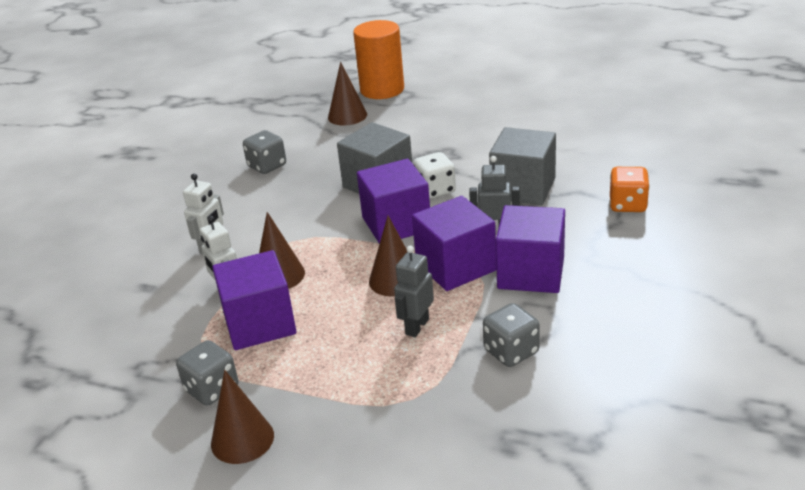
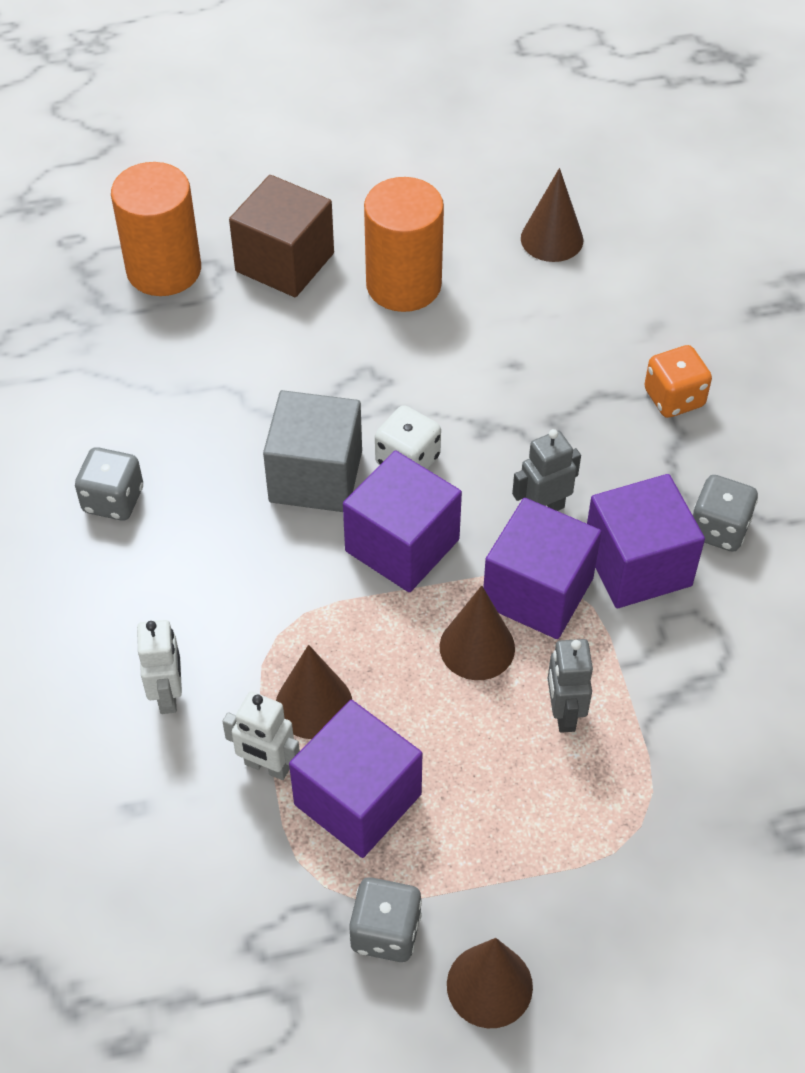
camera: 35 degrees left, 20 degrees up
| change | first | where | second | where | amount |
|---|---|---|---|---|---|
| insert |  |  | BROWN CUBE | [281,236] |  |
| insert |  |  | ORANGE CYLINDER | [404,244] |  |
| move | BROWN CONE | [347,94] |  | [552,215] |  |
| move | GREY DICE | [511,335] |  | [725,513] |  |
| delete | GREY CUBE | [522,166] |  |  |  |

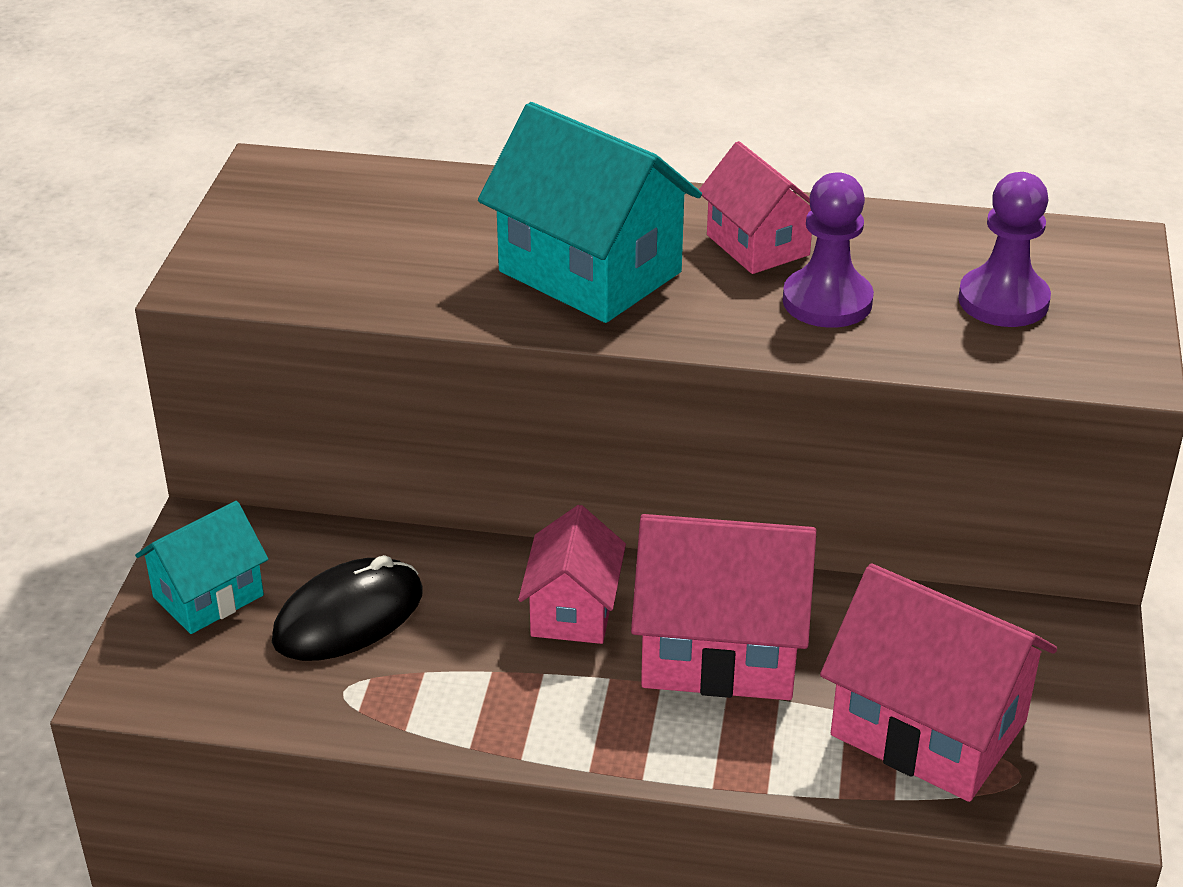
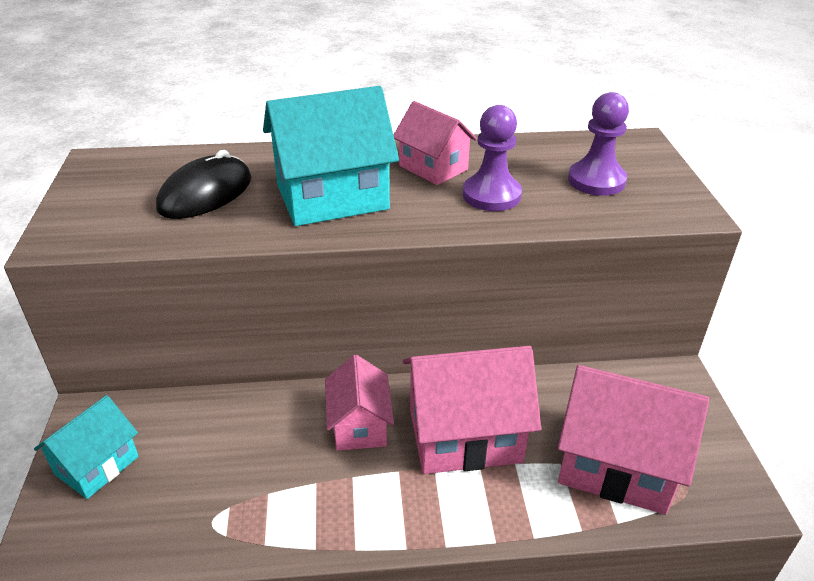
camera: 15 degrees left, 0 degrees up
| change | first | where | second | where | amount |
|---|---|---|---|---|---|
| move | BLACK MOUSE | [347,608] |  | [204,184] |  |
| rotate | TURQUOISE HOUSE | [590,212] |  | [331,156] | 45 degrees counterclockwise |

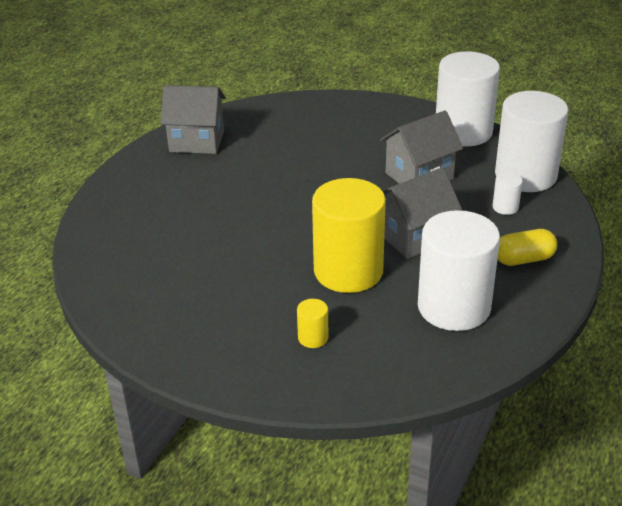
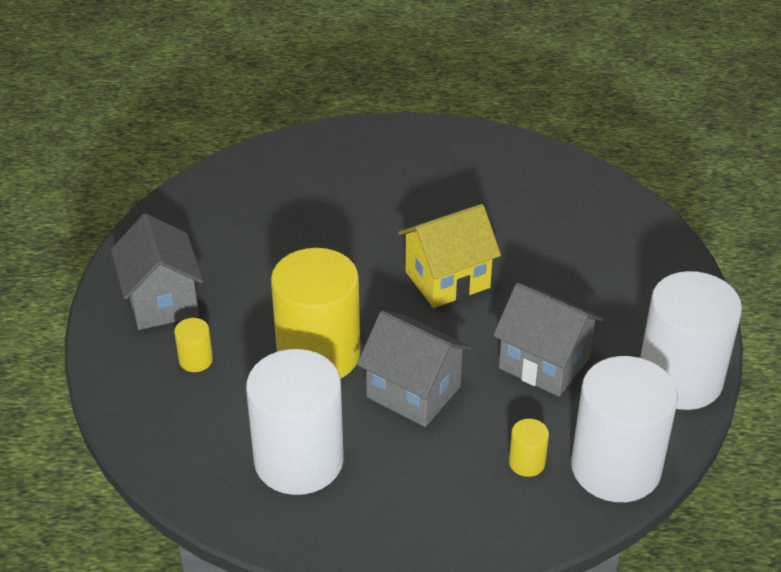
camera: 65 degrees right, 5 degrees up
| change | first | where | second | where | amount |
|---|---|---|---|---|---|
| move | GREY HOUSE | [193,119] |  | [157,272] |  |
| insert |  |  | YELLOW HOUSE | [449,256] |  |
| recolor | WHITE CYLINDER | [507,193] | YELLOW CYLINDER | [529,448] |  |
| delete | YELLOW CAPSULE | [527,247] |  |  |  |

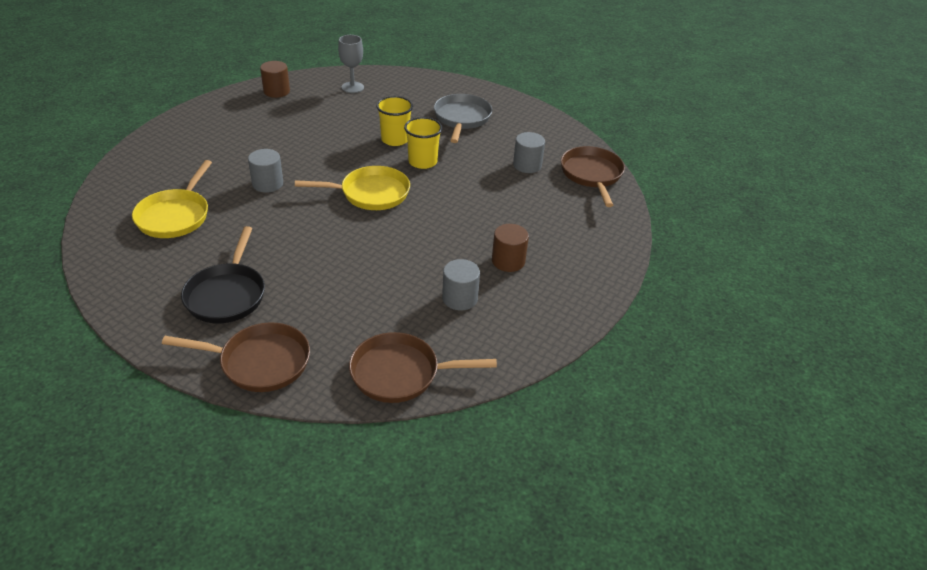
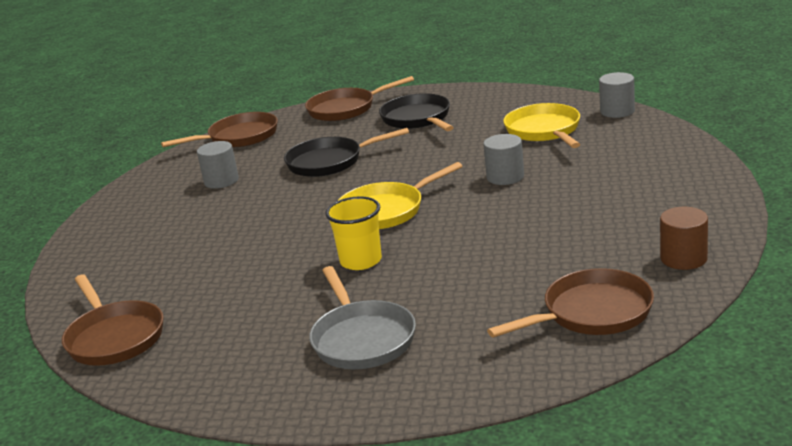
camera: 160 degrees right, 15 degrees down
| change | first | where | second | where | amount |
|---|---|---|---|---|---|
| insert |  |  | BLACK PAN | [346,152] |  |
| replace | GREY GOBLET | [351,64] | BROWN PAN | [570,303] |  |
| move | GREY CYLINDER | [529,152] |  | [617,95] |  |
| delete | YELLOW CUP | [394,121] |  |  |  |
| delete | BROWN CYLINDER | [510,248] |  |  |  |

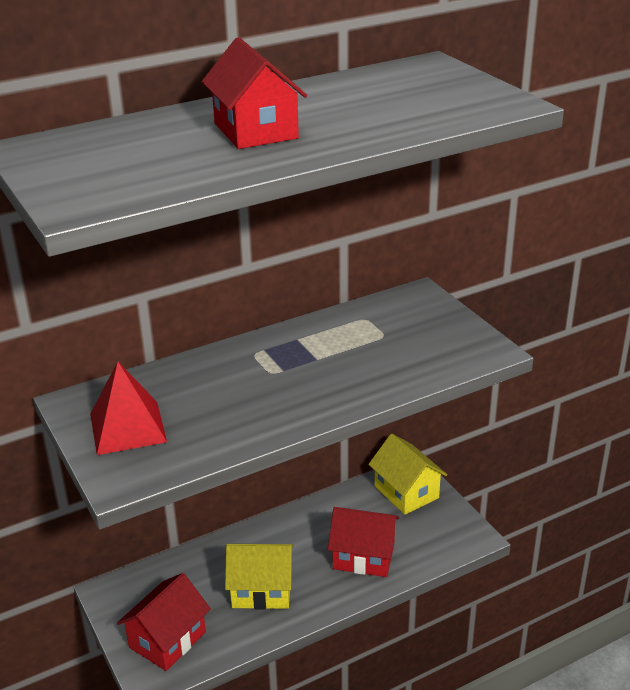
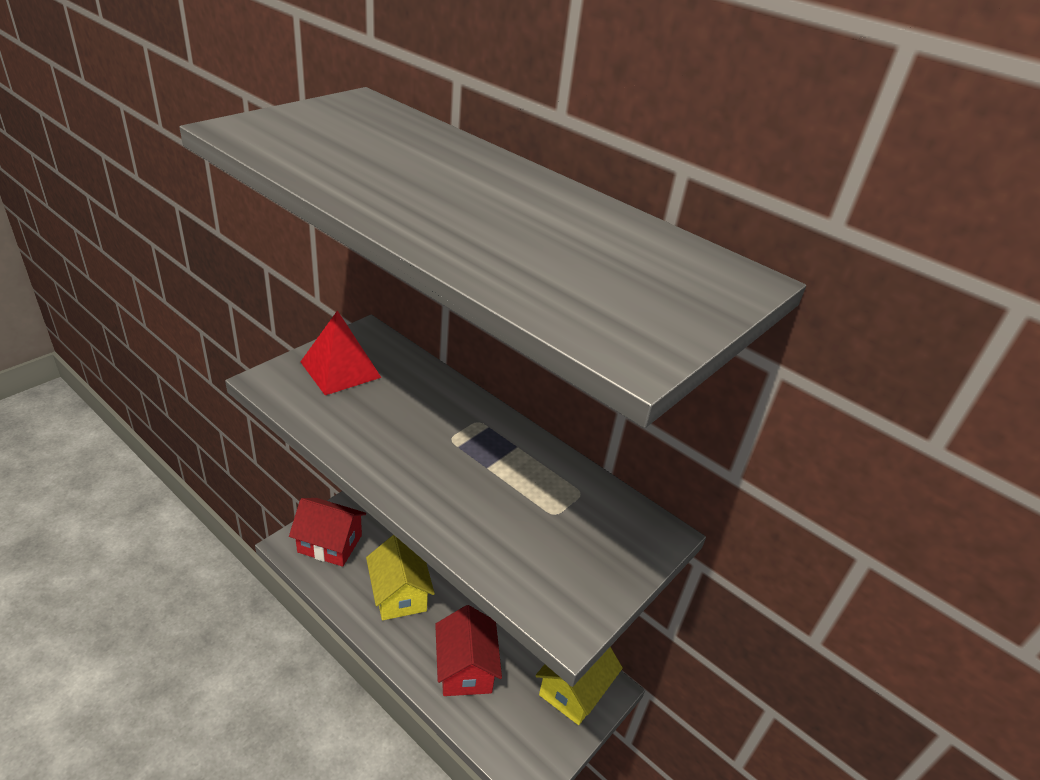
camera: 65 degrees right, 5 degrees up
| change | first | where | second | where | amount |
|---|---|---|---|---|---|
| delete | RED HOUSE | [254,93] |  |  |  |

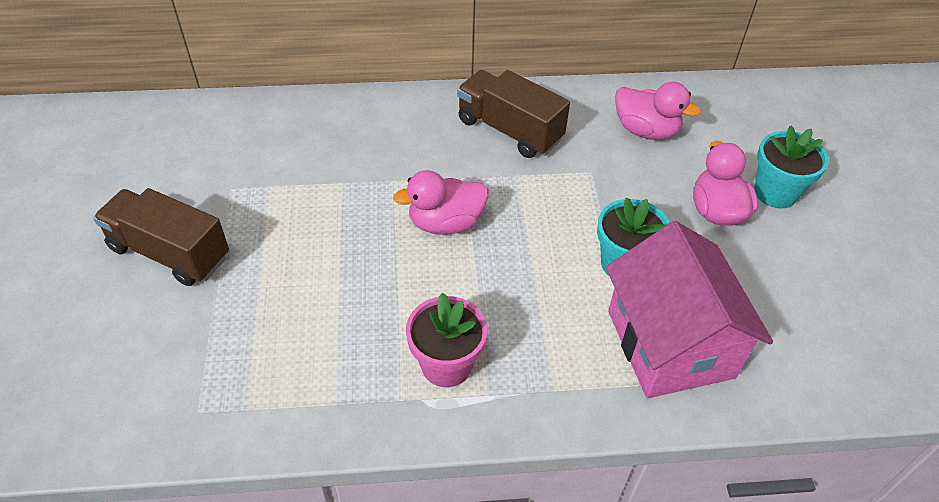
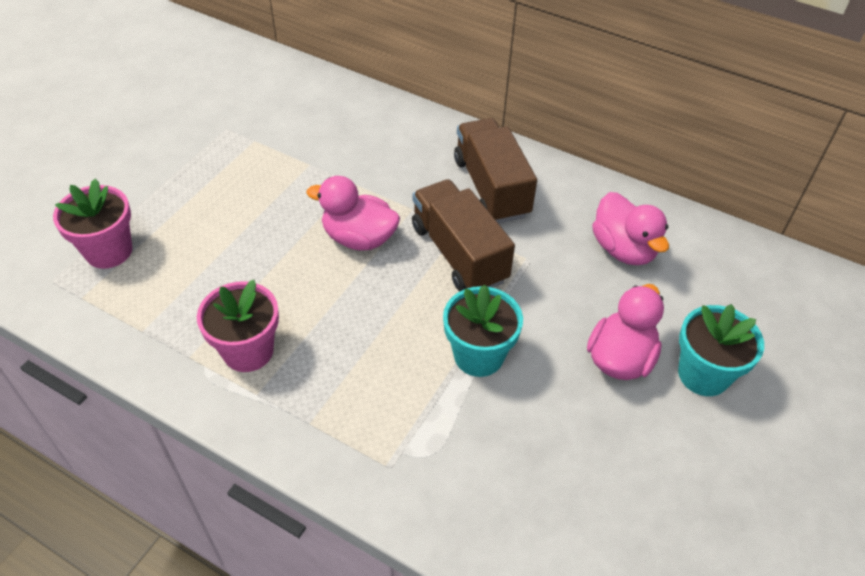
camera: 35 degrees right, 0 degrees up
| change | first | where | second | where | amount |
|---|---|---|---|---|---|
| insert |  |  | PINK FLOWER POT | [92,224] |  |
| move | BROWN TRUCK | [161,237] |  | [463,235] |  |
| delete | PINK HOUSE | [689,309] |  |  |  |

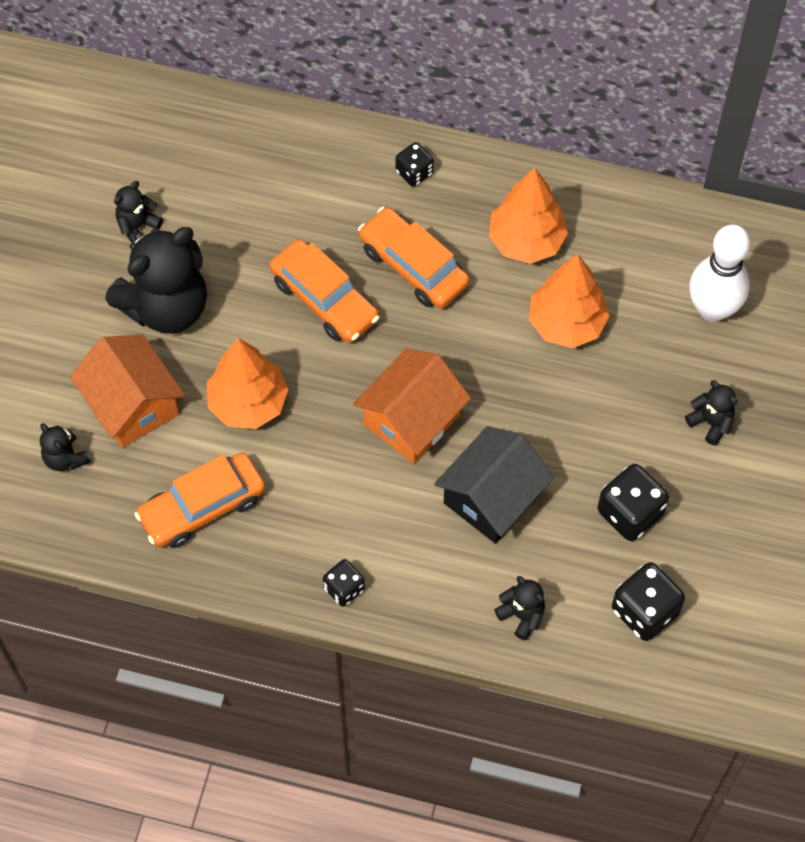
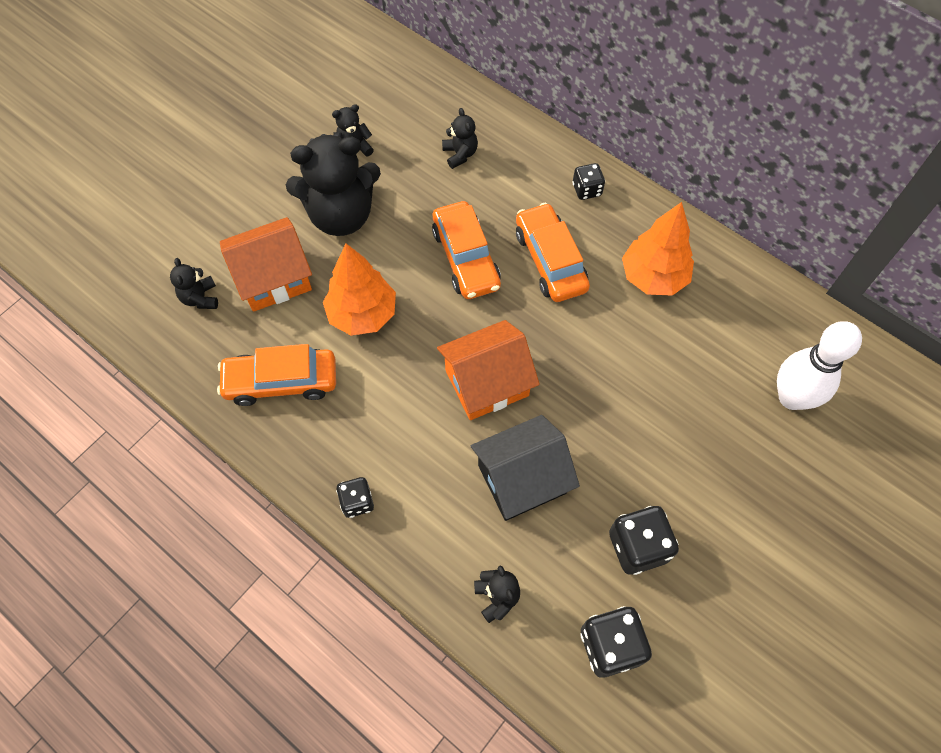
camera: 25 degrees right, 0 degrees up
| change | first | where | second | where | amount |
|---|---|---|---|---|---|
| rotate | ORANGE HOUSE | [127,391] |  | [266,264] | 75 degrees clockwise |
| move | BLACK TEDDY BEAR | [711,412] |  | [460,138] |  |
| delete | ORANGE TREE | [569,301] |  |  |  |

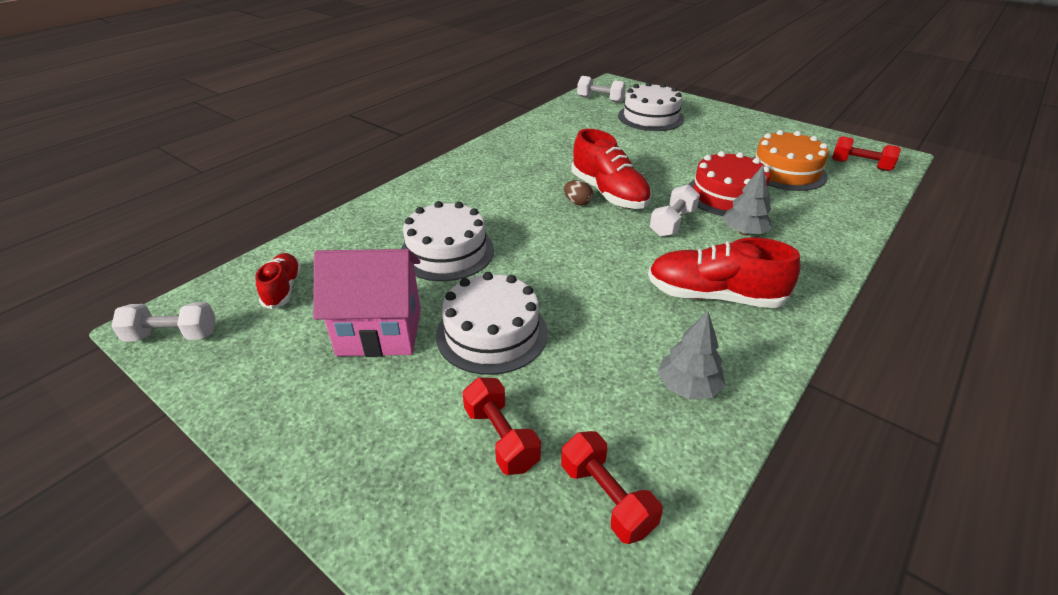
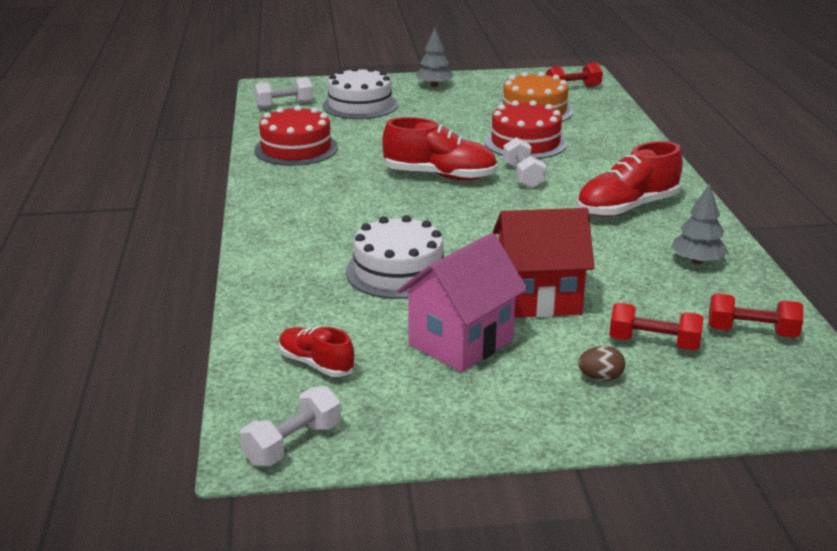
camera: 45 degrees left, 10 degrees down
| change | first | where | second | where | amount |
|---|---|---|---|---|---|
| insert |  |  | RED CAKE | [296,135] |  |
| move | GREY TREE | [747,200] |  | [434,57] |  |
| replace | WHITE CAKE | [492,323] | RED HOUSE | [543,263] |  |
| move | BROWN EGG | [578,193] |  | [601,363] |  |

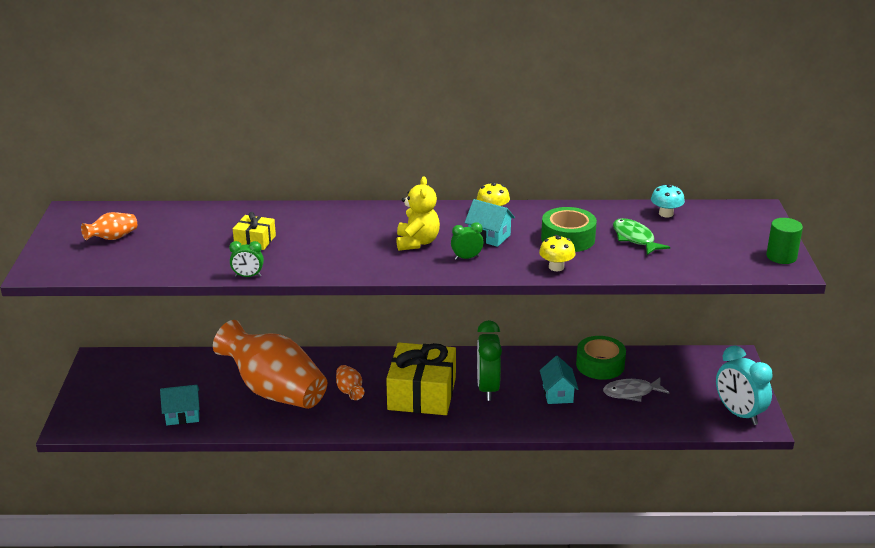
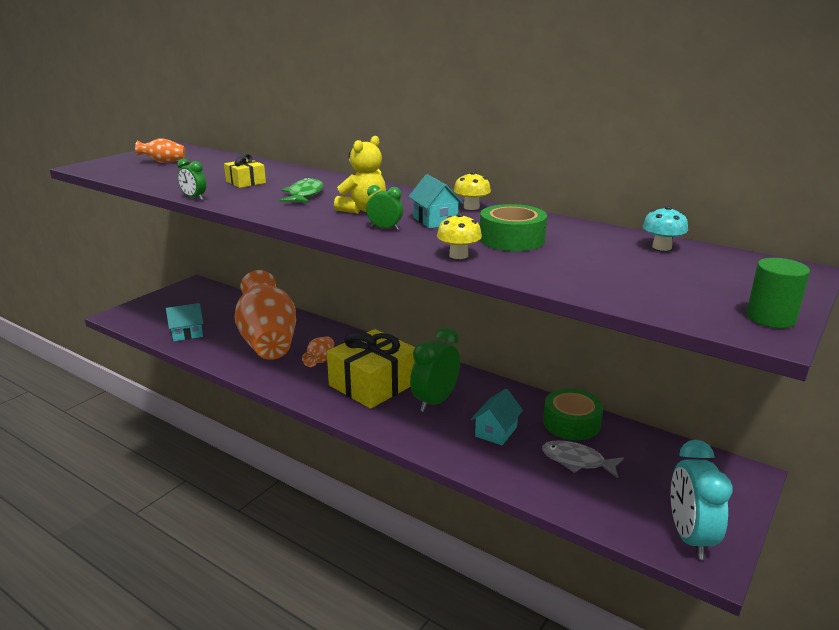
camera: 35 degrees right, 5 degrees down
| change | first | where | second | where | amount |
|---|---|---|---|---|---|
| rotate | TURQUOISE HOUSE | [180,405] |  | [184,322] | 45 degrees counterclockwise |
| move | GREEN FISH | [641,236] |  | [301,190] |  |

